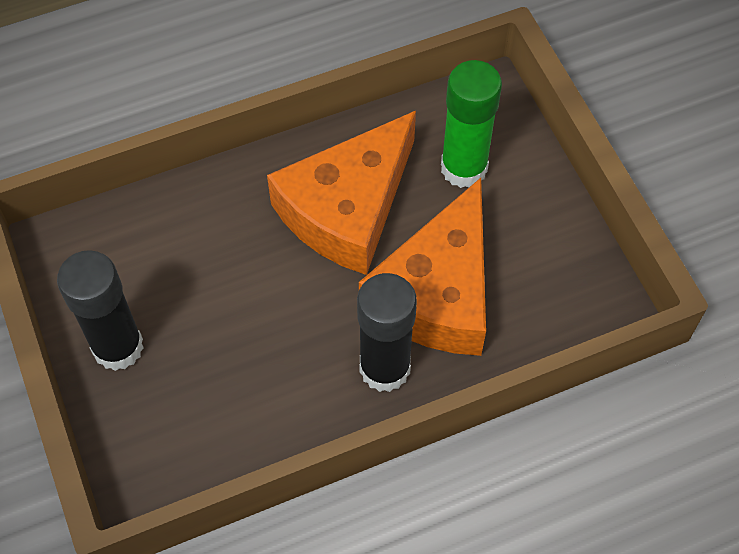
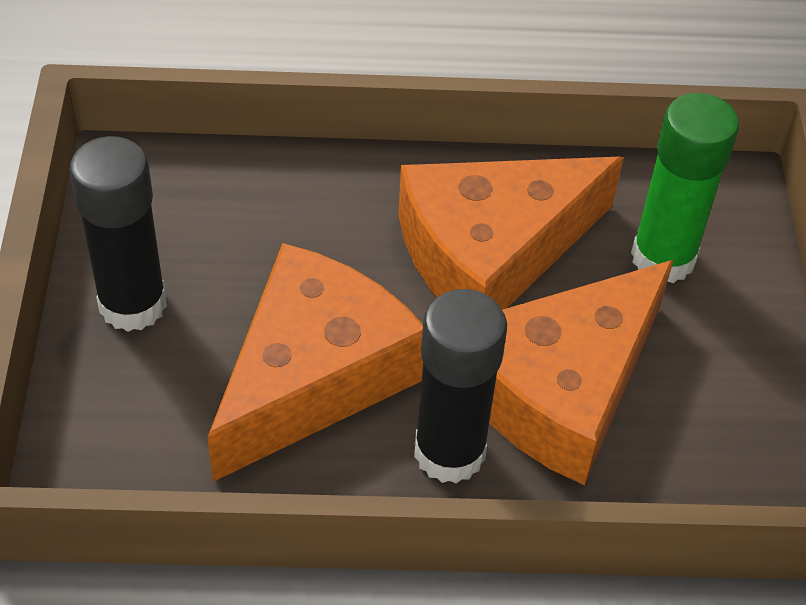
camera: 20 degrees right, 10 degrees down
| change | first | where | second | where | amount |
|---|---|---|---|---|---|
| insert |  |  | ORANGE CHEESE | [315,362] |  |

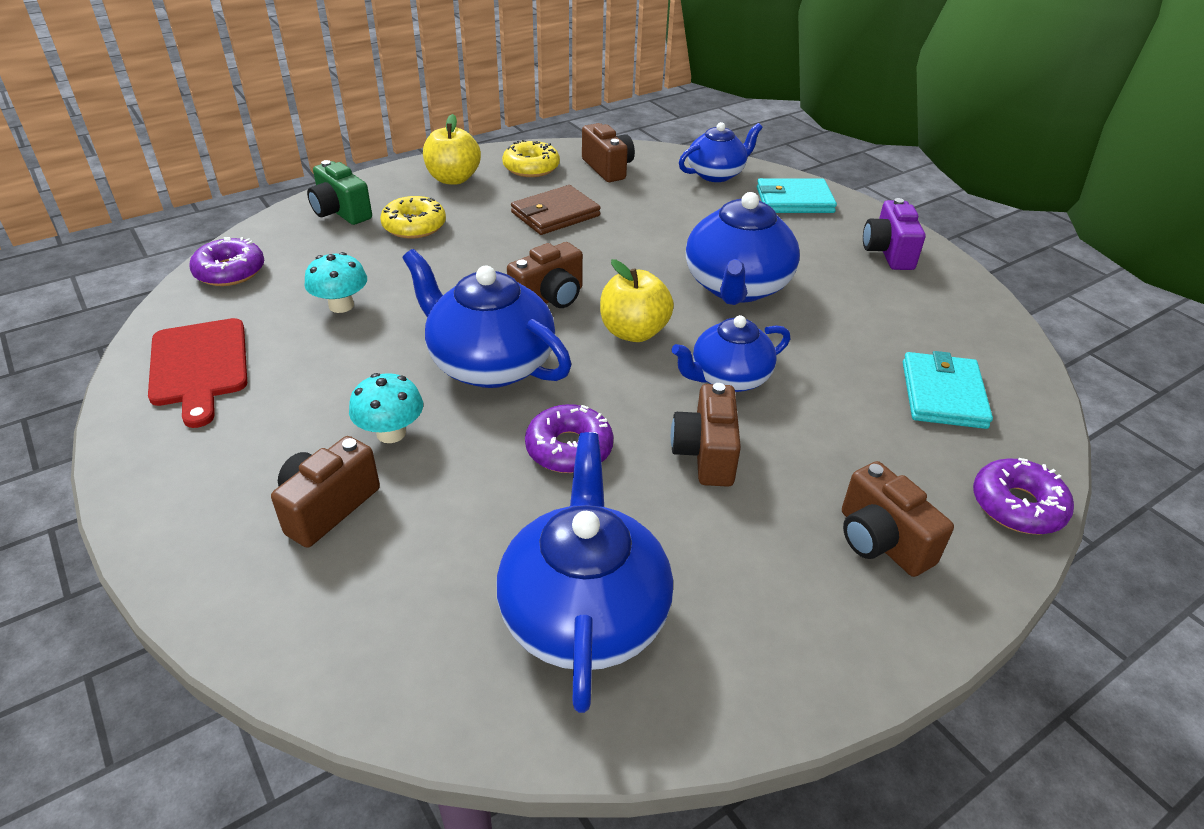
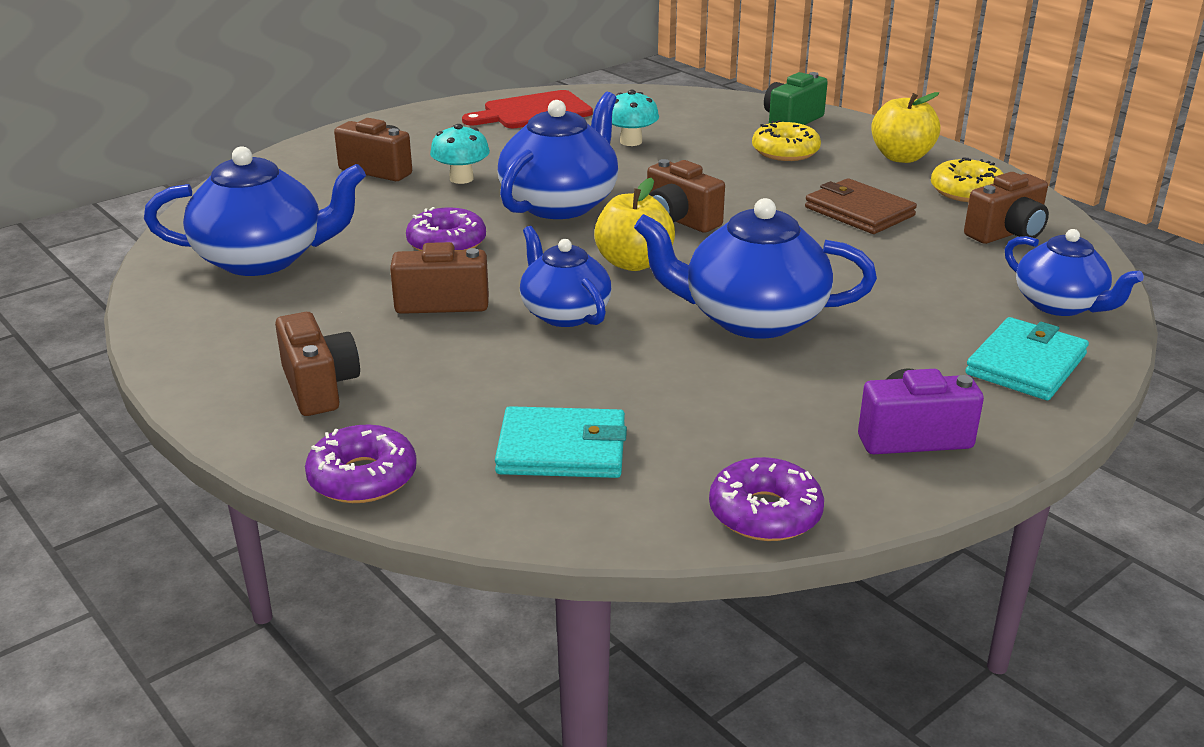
camera: 85 degrees right, 10 degrees down
| change | first | where | second | where | amount |
|---|---|---|---|---|---|
| rotate | BROWN CAMERA | [898,519] |  | [317,364] | 105 degrees clockwise |
| move | PURPLE DONUT | [226,261] |  | [766,499] |  |
| rotate | TURQUOISE WALLET | [797,195] |  | [1027,358] | 45 degrees clockwise |

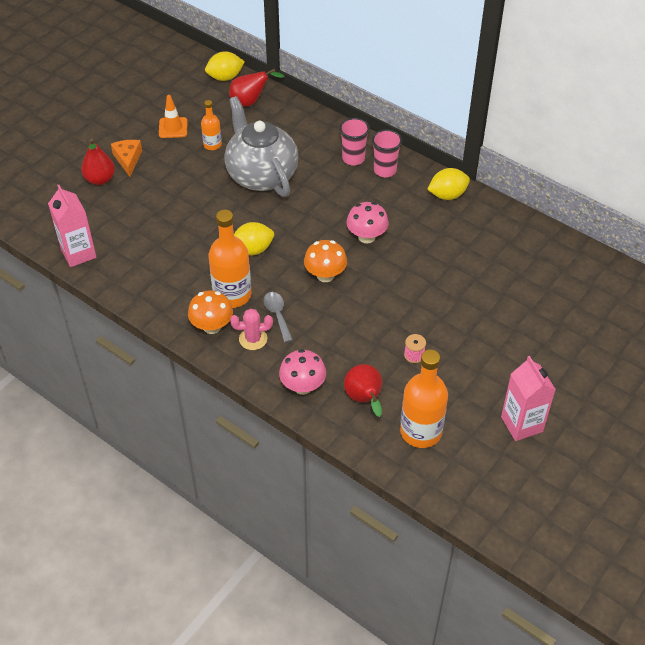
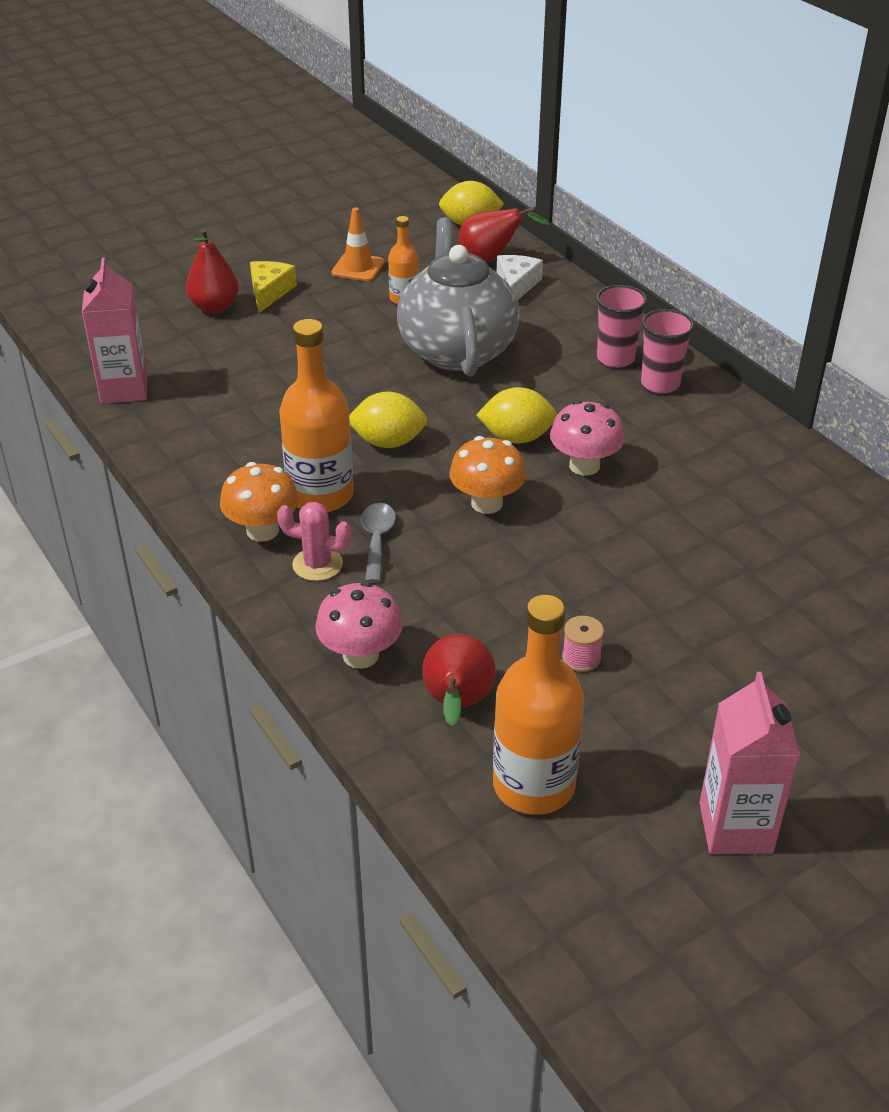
camera: 20 degrees right, 10 degrees down
| change | first | where | second | where | amount |
|---|---|---|---|---|---|
| recolor | ORANGE CHEESE | [126,158] | YELLOW CHEESE | [273,287] |  |
| move | YELLOW LEMON | [448,184] |  | [516,415] |  |
| insert |  |  | WHITE CHEESE | [520,277] |  |

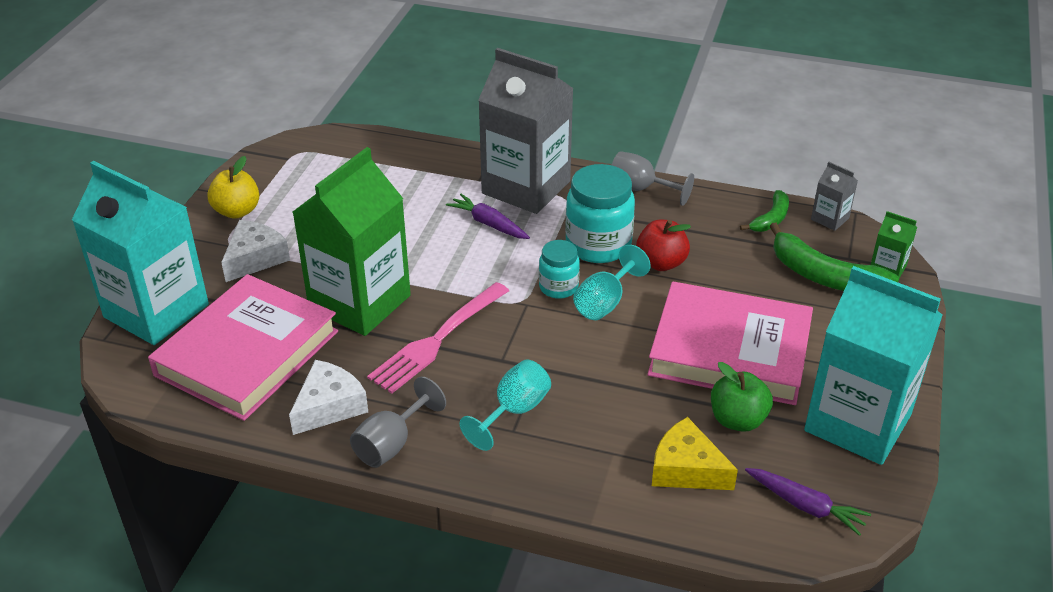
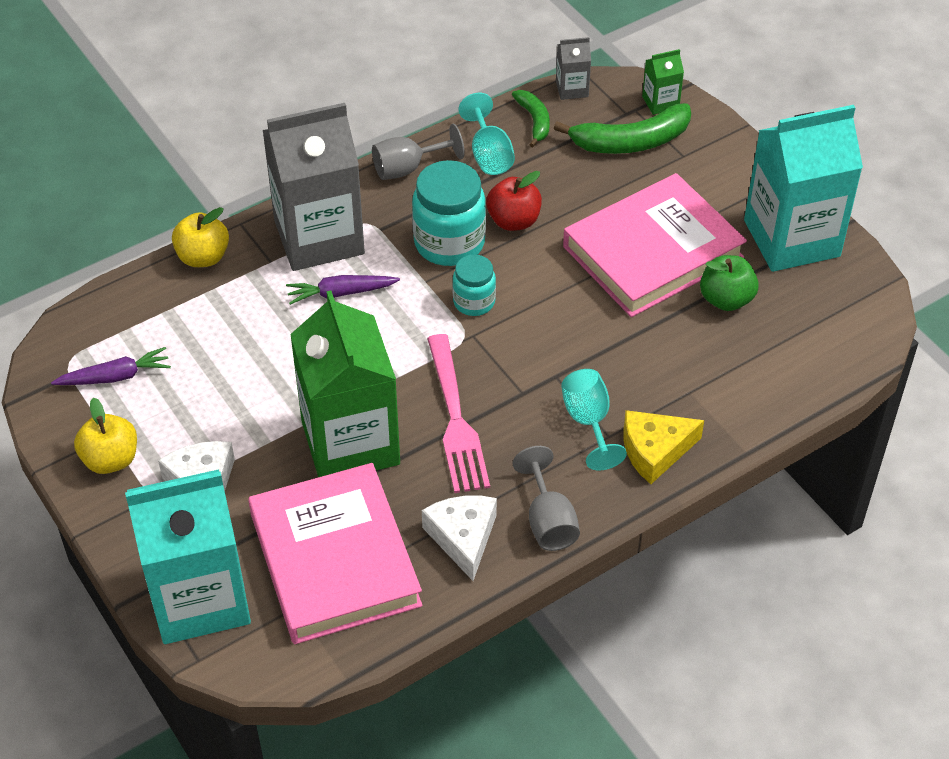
camera: 50 degrees left, 10 degrees up
| change | first | where | second | where | amount |
|---|---|---|---|---|---|
| move | PURPLE CARROT | [808,502] |  | [111,366] |  |
| insert |  |  | YELLOW APPLE | [200,237] |  |
| move | TURQUOISE GOBLET | [612,282] |  | [487,134] |  |
| move | YELLOW CHEESE | [695,453] |  | [663,447] |  |

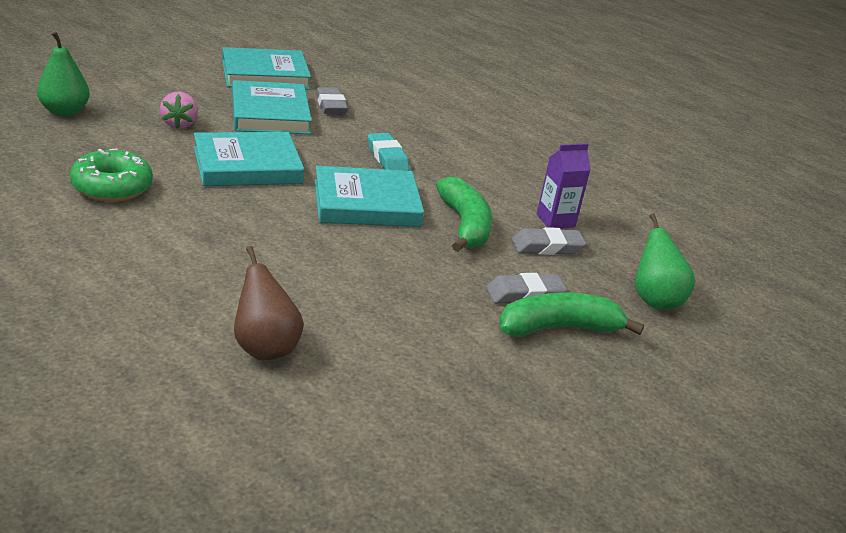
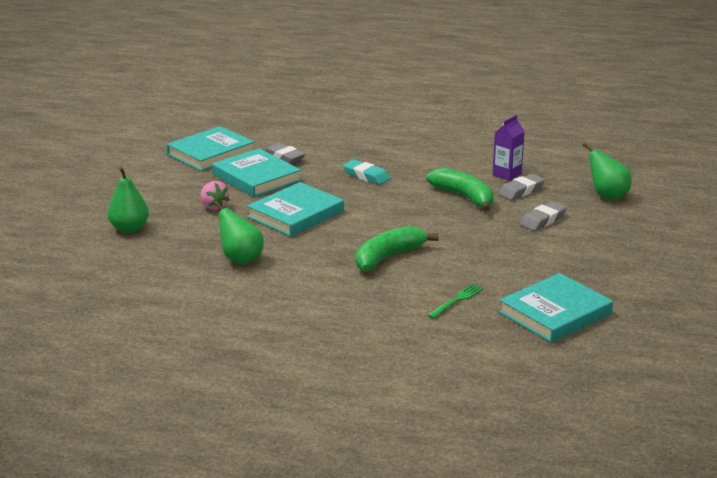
camera: 25 degrees left, 5 degrees down
| change | first | where | second | where | amount |
|---|---|---|---|---|---|
| replace | GREEN DONUT | [111,175] | GREEN PEAR | [238,232] |  |
| move | GREEN BANANA | [571,314] |  | [397,249] |  |
| replace | BROWN PEAR | [269,303] | GREEN FORK | [455,301] |  |
| move | TURQUOISE BOOK | [369,196] |  | [556,308] |  |

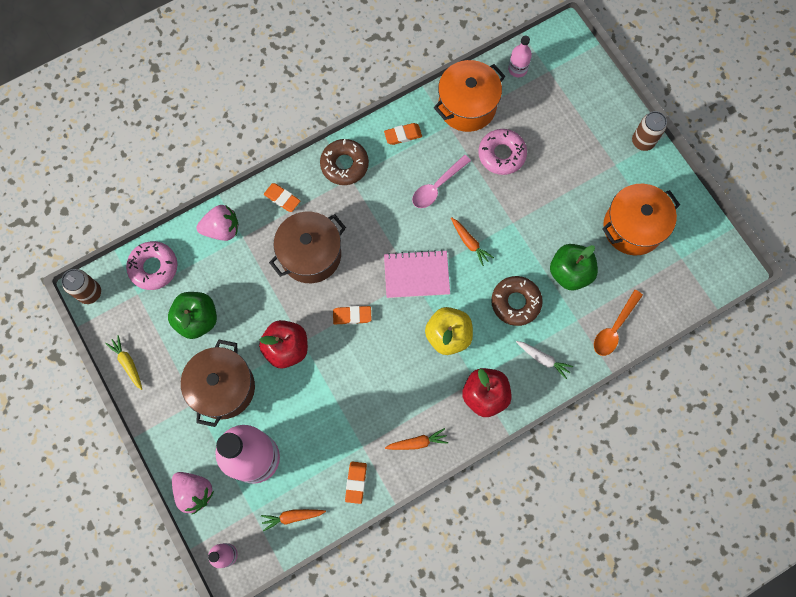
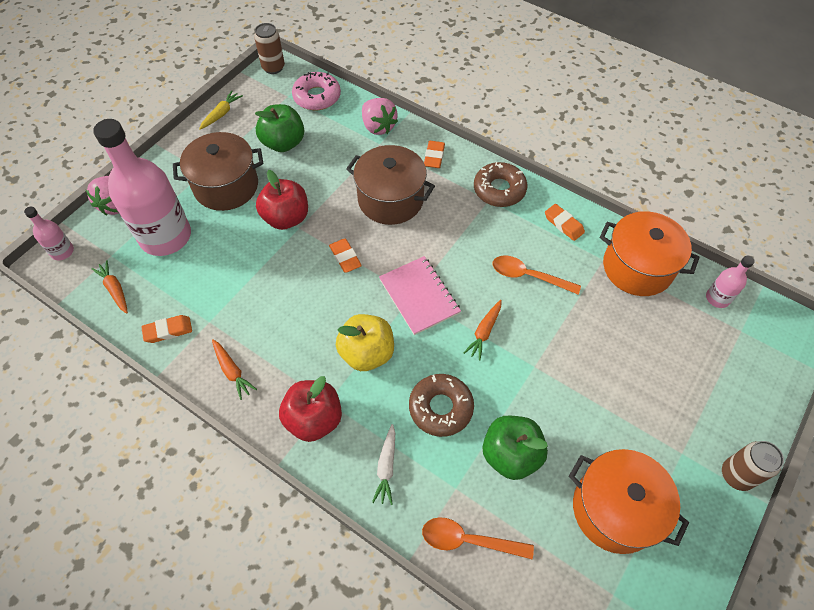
camera: 65 degrees right, 15 degrees down
| change | first | where | second | where | amount |
|---|---|---|---|---|---|
| recolor | PINK SPOON | [441,181] | ORANGE SPOON | [536,275] |  |
| delete | PINK DONUT | [503,152] |  |  |  |

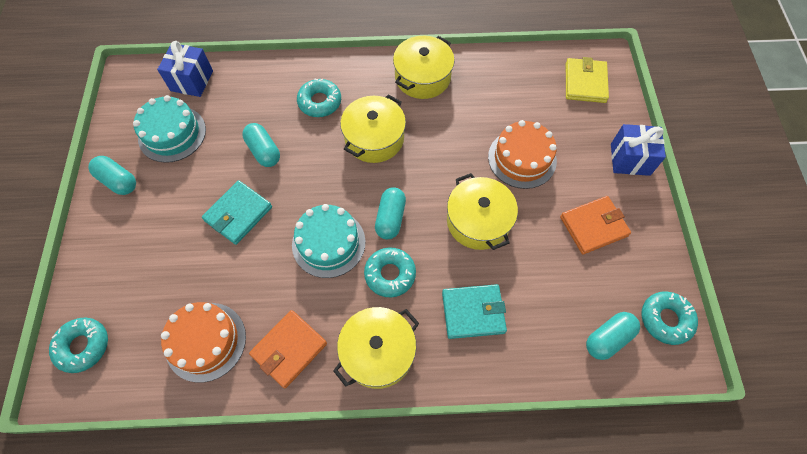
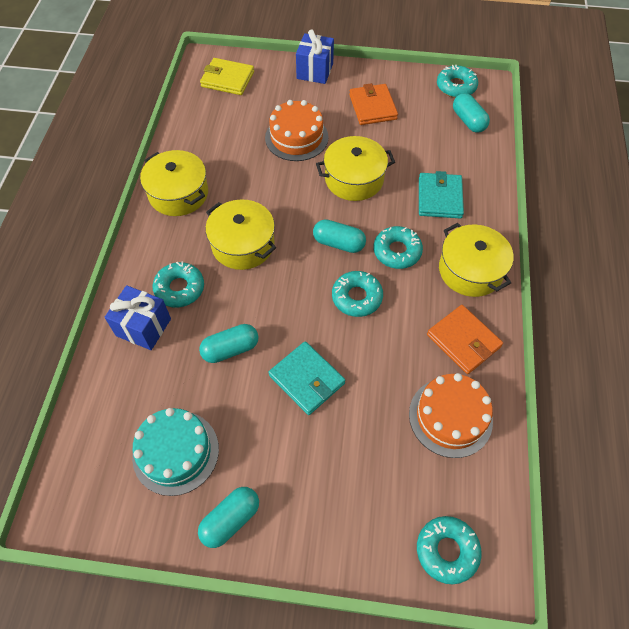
camera: 80 degrees left, 5 degrees down
| change | first | where | second | where | amount |
|---|---|---|---|---|---|
| move | BLUE GIFT | [185,69] |  | [137,317] |  |
| replace | TURQUOISE CAKE | [329,241] | TURQUOISE DONUT | [357,294] |  |

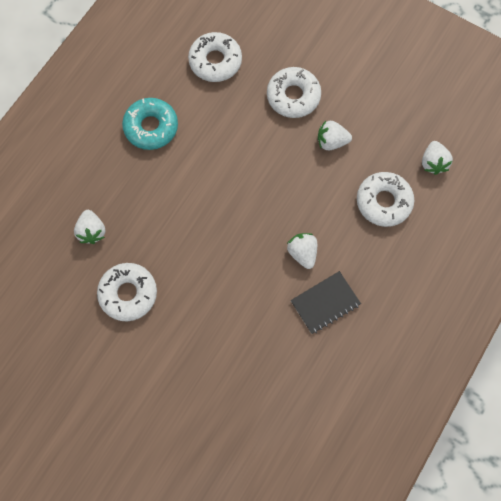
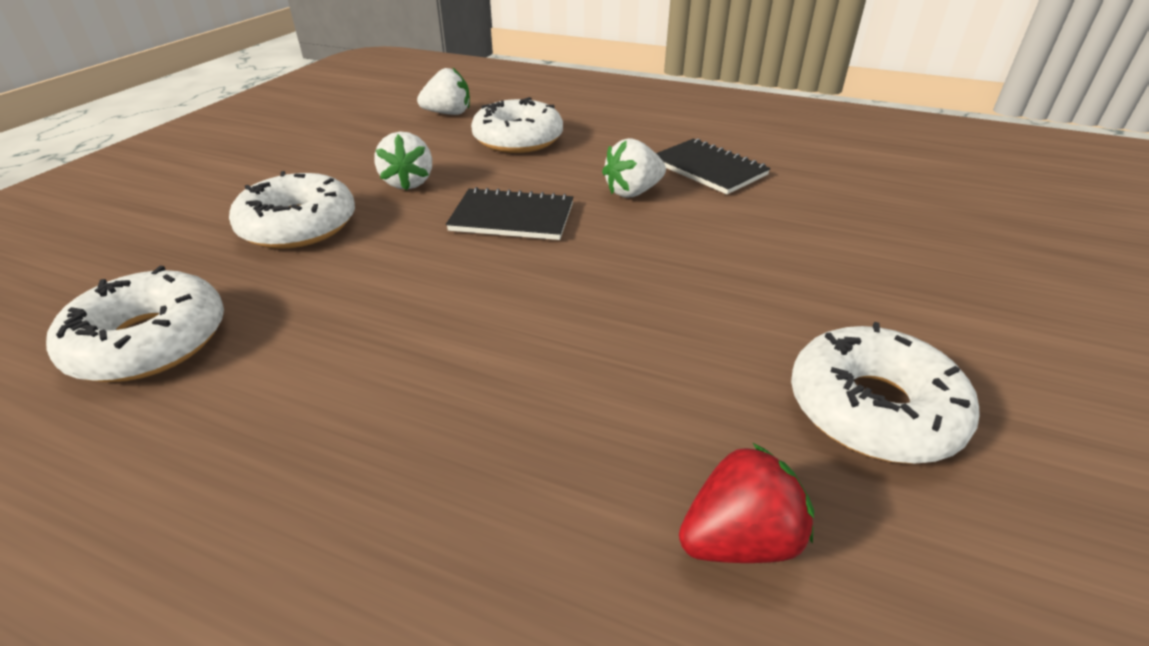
camera: 100 degrees left, 35 degrees down
| change | first | where | second | where | amount |
|---|---|---|---|---|---|
| insert |  |  | BLACK NOTEBOOK | [509,213] |  |
| recolor | WHITE STRAWBERRY | [90,227] | RED STRAWBERRY | [746,503] |  |
| delete | TURQUOISE DONUT | [150,124] |  |  |  |

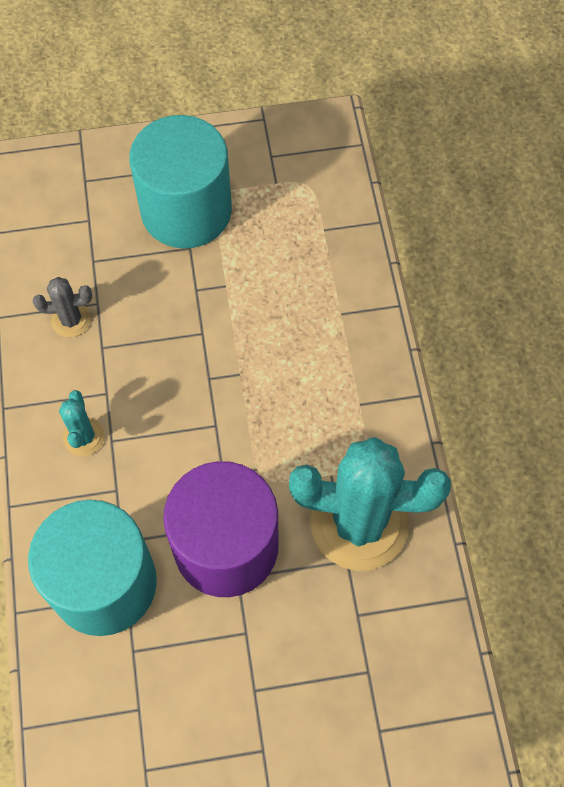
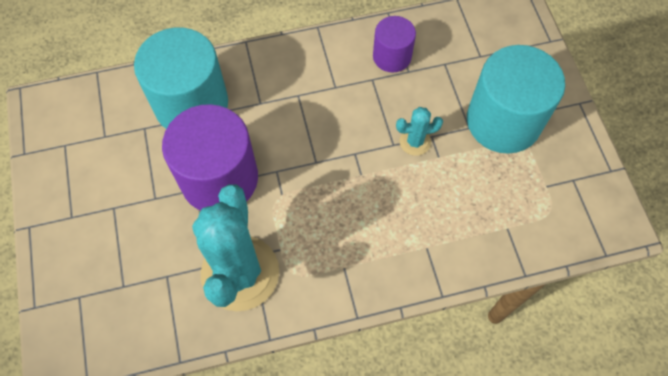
camera: 85 degrees right, 0 degrees up
| change | first | where | second | where | amount |
|---|---|---|---|---|---|
| replace | GREY CACTUS | [62,307] | PURPLE CYLINDER | [394,44] |  |
| move | TURQUOISE CACTUS | [82,423] |  | [419,131] |  |

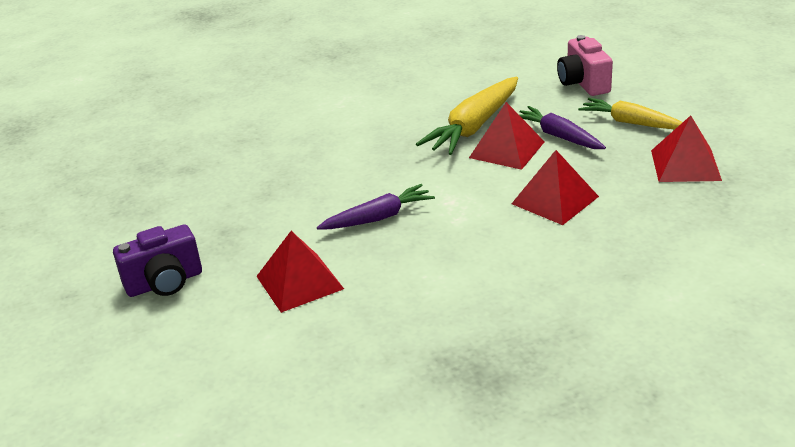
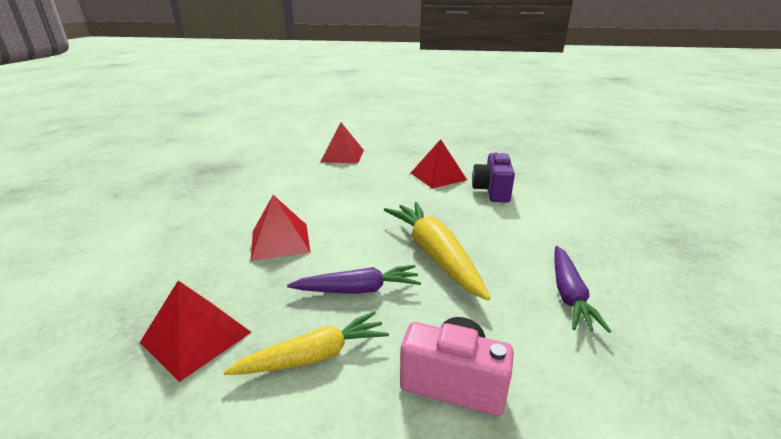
camera: 120 degrees right, 5 degrees down
| change | first | where | second | where | amount |
|---|---|---|---|---|---|
| move | RED PYRAMID | [507,136] |  | [439,163] |  |
| move | PURPLE CAMERA | [157,261] |  | [493,177] |  |
| move | PURPLE CARROT | [376,207] |  | [582,289] |  |

